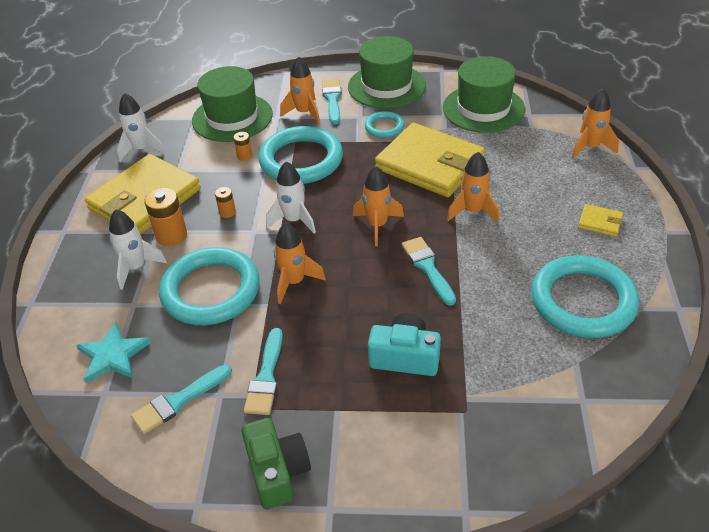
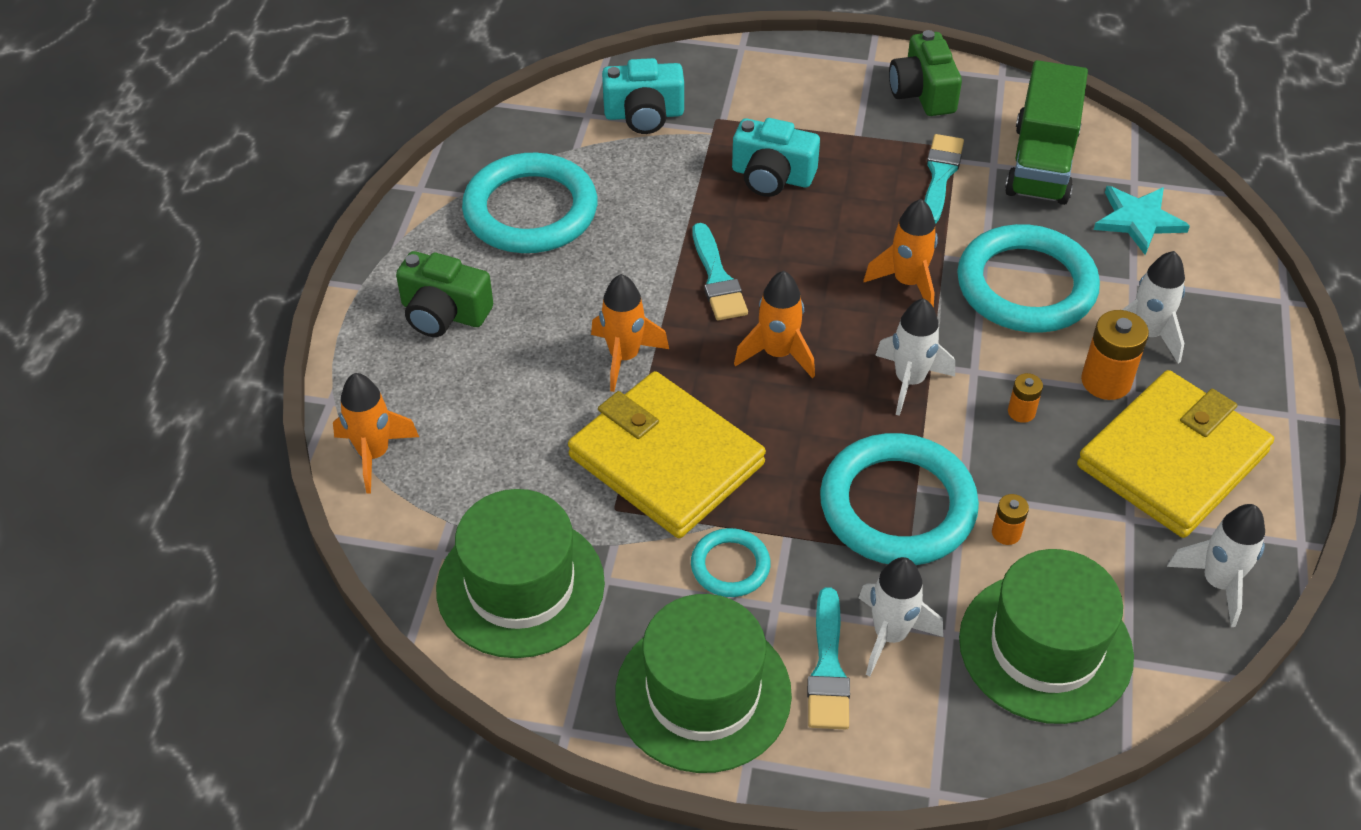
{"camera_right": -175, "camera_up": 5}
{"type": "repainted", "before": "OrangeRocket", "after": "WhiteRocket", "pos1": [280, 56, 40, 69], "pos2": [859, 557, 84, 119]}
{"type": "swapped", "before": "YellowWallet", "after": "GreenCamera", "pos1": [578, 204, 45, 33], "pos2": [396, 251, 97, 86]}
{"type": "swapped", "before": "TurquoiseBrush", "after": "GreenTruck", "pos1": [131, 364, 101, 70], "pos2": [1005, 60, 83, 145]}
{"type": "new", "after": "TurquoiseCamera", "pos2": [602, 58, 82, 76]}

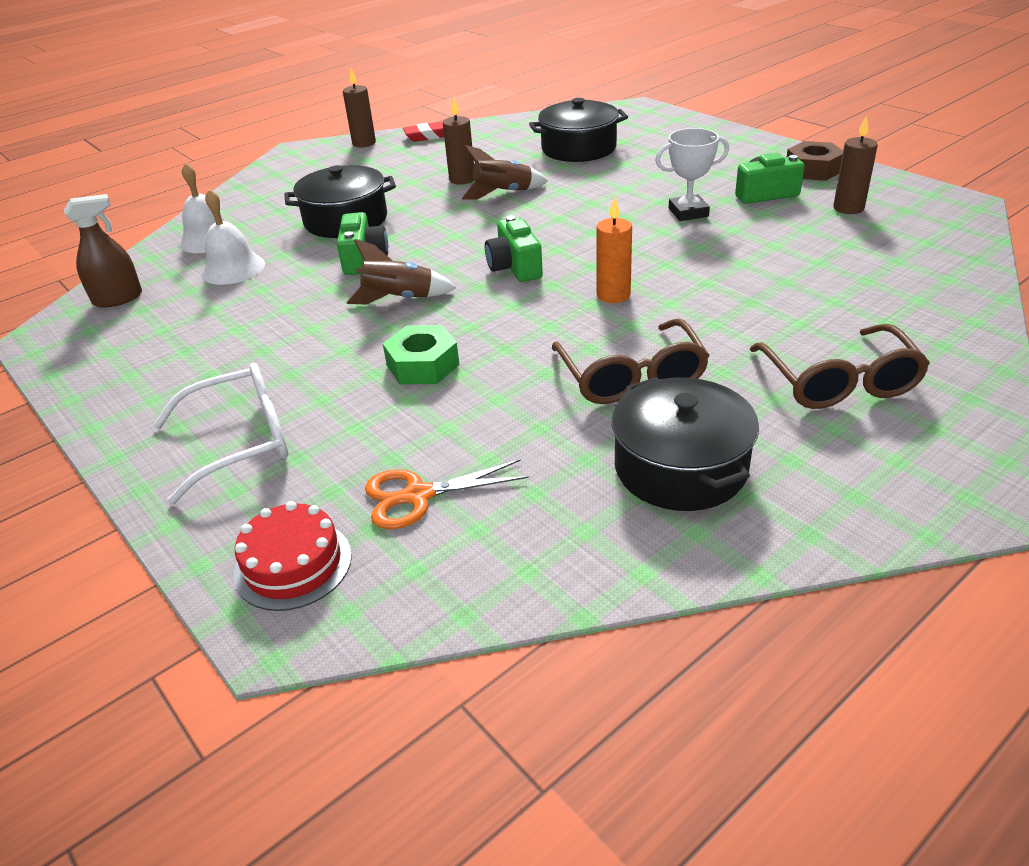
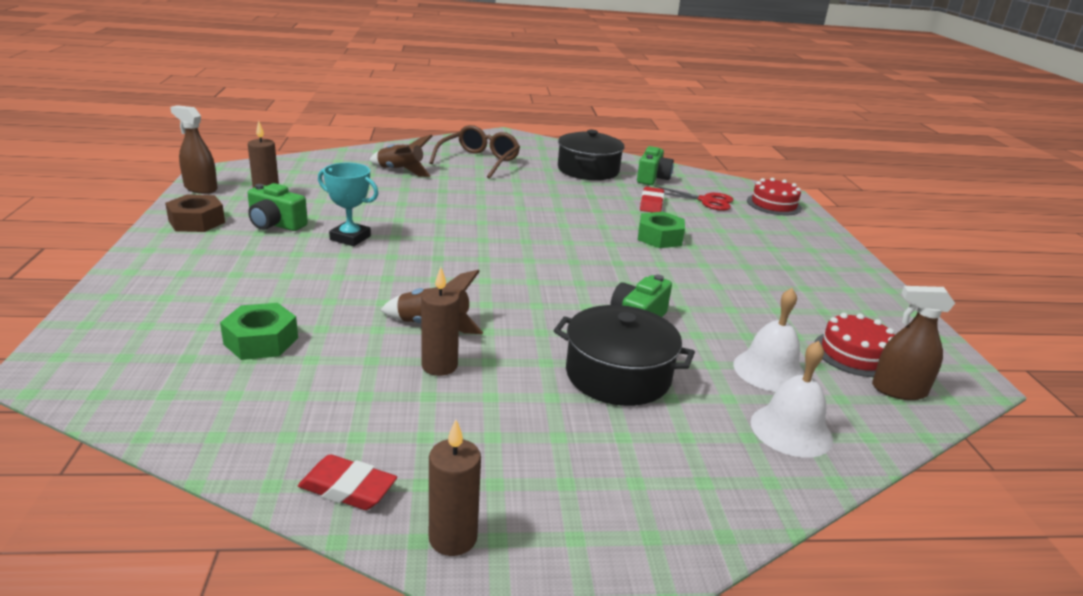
{"camera_right": -150, "camera_up": -10}
{"type": "swapped", "before": "BlackPot", "after": "GreenNut", "pos1": [529, 98, 99, 64], "pos2": [220, 303, 78, 57]}
{"type": "repainted", "before": "WhiteTrophy", "after": "TurquoiseTrophy", "pos1": [655, 128, 74, 93], "pos2": [318, 163, 61, 83]}
{"type": "gone", "before": "OrangeCandle", "pos1": [596, 196, 36, 107]}
{"type": "shifted", "before": "GreenCamera", "pos1": [485, 216, 58, 66], "pos2": [637, 146, 37, 39]}
{"type": "shifted", "before": "BrownRocket", "pos1": [347, 239, 109, 66], "pos2": [369, 135, 63, 42]}
{"type": "gone", "before": "BrownGlasses", "pos1": [552, 319, 158, 85]}
{"type": "gone", "before": "WhiteGlasses", "pos1": [153, 363, 136, 141]}
{"type": "repainted", "before": "OrangeScissors", "after": "RedScissors", "pos1": [365, 459, 164, 70], "pos2": [654, 186, 79, 25]}
{"type": "new", "after": "BrownSprayBottle", "pos2": [170, 105, 48, 89]}
{"type": "new", "after": "RedEraser", "pos2": [640, 187, 24, 25]}
{"type": "new", "after": "RedCake", "pos2": [814, 313, 81, 64]}

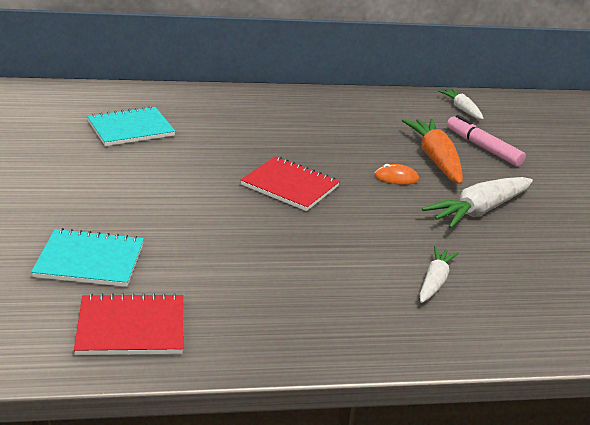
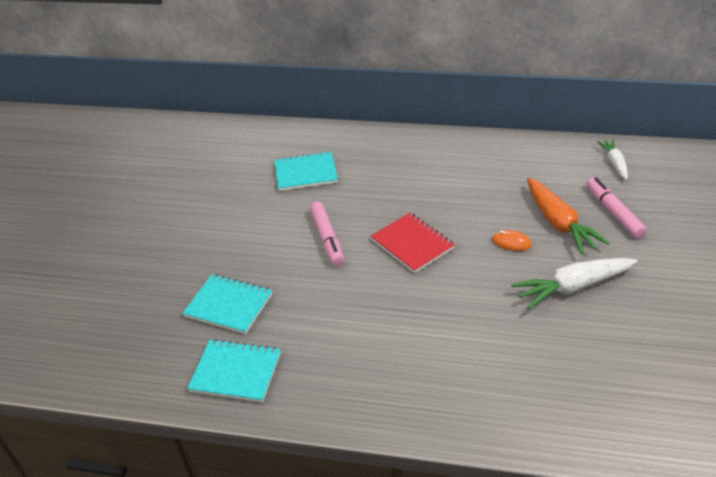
{"camera_right": 25, "camera_up": 10}
{"type": "rotated", "before": "OrangeCarrot", "pos1": [402, 119, 61, 65], "pos2": [527, 178, 83, 76], "turn": 150}
{"type": "gone", "before": "WhiteCarrot", "pos1": [420, 246, 39, 57]}
{"type": "repainted", "before": "RedNotebook", "after": "TurquoiseNotebook", "pos1": [74, 293, 109, 62], "pos2": [187, 339, 94, 63]}
{"type": "new", "after": "PinkMarker", "pos2": [310, 202, 34, 64]}

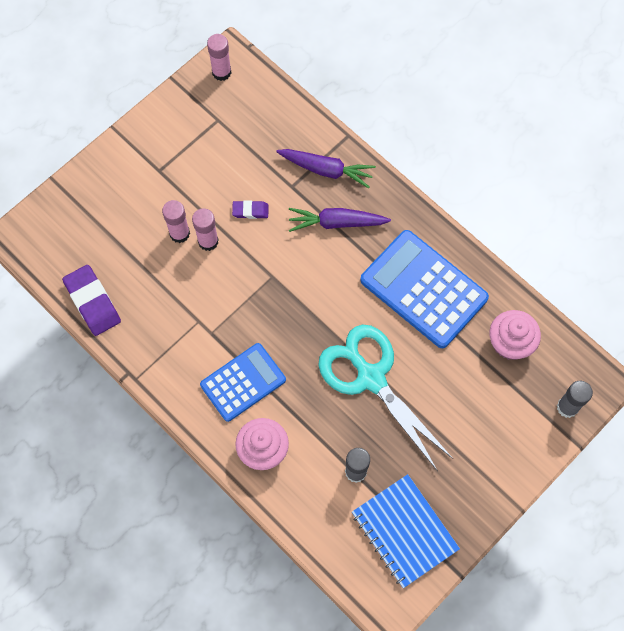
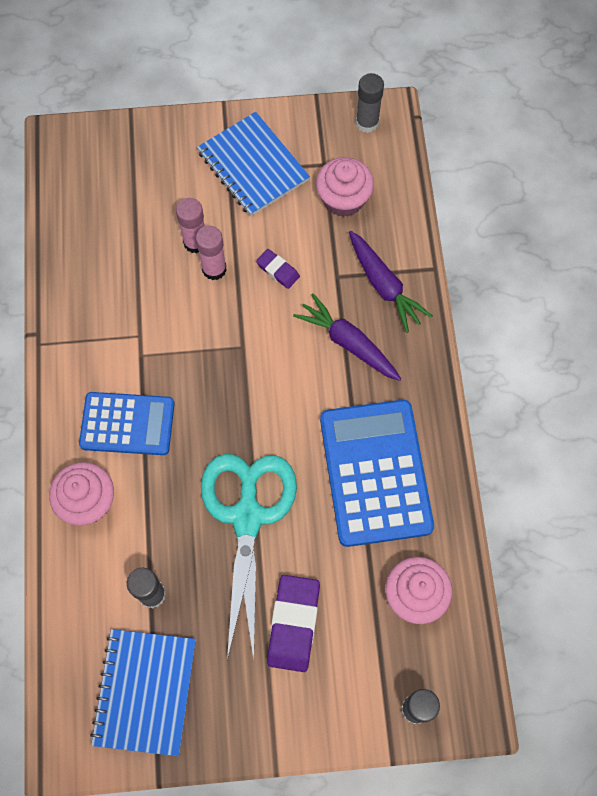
{"camera_right": 40, "camera_up": 0}
{"type": "repainted", "before": "PinkGlueStick", "after": "GreyGlueStick", "pos1": [207, 34, 24, 47], "pos2": [356, 73, 28, 60]}
{"type": "shifted", "before": "PurpleEraser", "pos1": [62, 265, 59, 71], "pos2": [267, 575, 53, 97]}
{"type": "new", "after": "BlueNotebook", "pos2": [197, 112, 113, 104]}
{"type": "new", "after": "PinkCupcake", "pos2": [316, 157, 58, 60]}

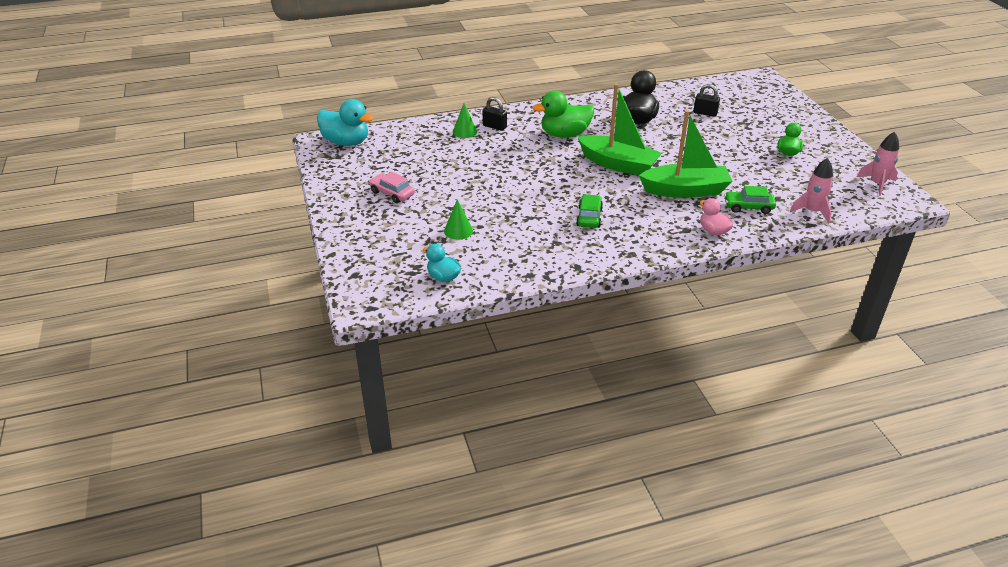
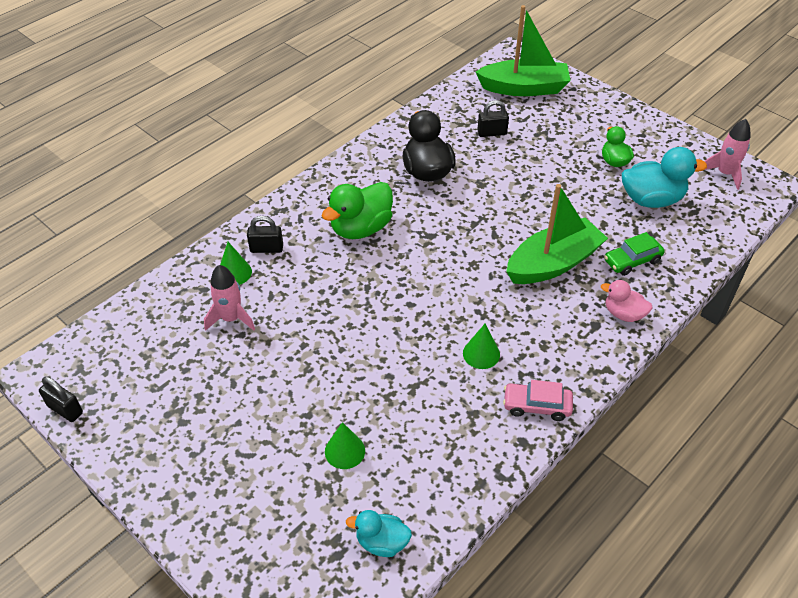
{"camera_right": -30, "camera_up": 10}
{"type": "shifted", "before": "GreenBoat", "pos1": [578, 84, 84, 92], "pos2": [476, 5, 95, 91]}
{"type": "shifted", "before": "TurquoiseDuck", "pos1": [317, 99, 56, 47], "pos2": [622, 147, 85, 61]}
{"type": "shifted", "before": "PinkRocket", "pos1": [790, 158, 43, 65], "pos2": [204, 265, 51, 66]}
{"type": "shifted", "before": "PinkCar", "pos1": [369, 172, 46, 31], "pos2": [503, 380, 70, 41]}
{"type": "swapped", "before": "GreenCar", "after": "GreenCone", "pos1": [576, 194, 27, 34], "pos2": [463, 324, 37, 45]}
{"type": "new", "after": "BlackPadlock", "pos2": [39, 376, 44, 46]}

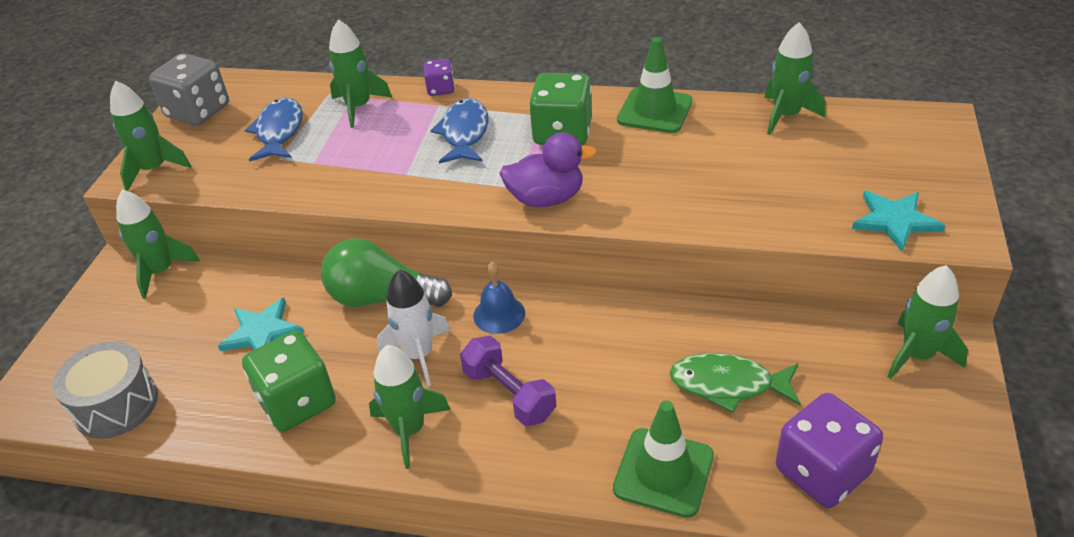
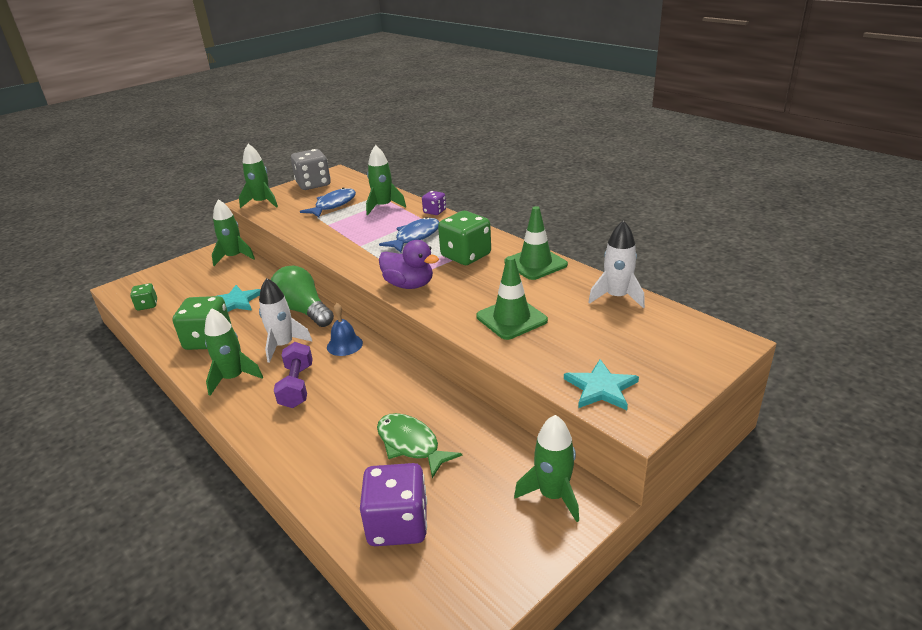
{"camera_right": 35, "camera_up": -10}
{"type": "repainted", "before": "GreenRocket", "after": "WhiteRocket", "pos1": [765, 22, 60, 113], "pos2": [588, 220, 57, 88]}
{"type": "swapped", "before": "GreyDrum", "after": "GreenDice", "pos1": [53, 341, 105, 98], "pos2": [130, 283, 27, 28]}
{"type": "shifted", "before": "GreenTrafficCone", "pos1": [613, 400, 101, 118], "pos2": [476, 256, 72, 84]}

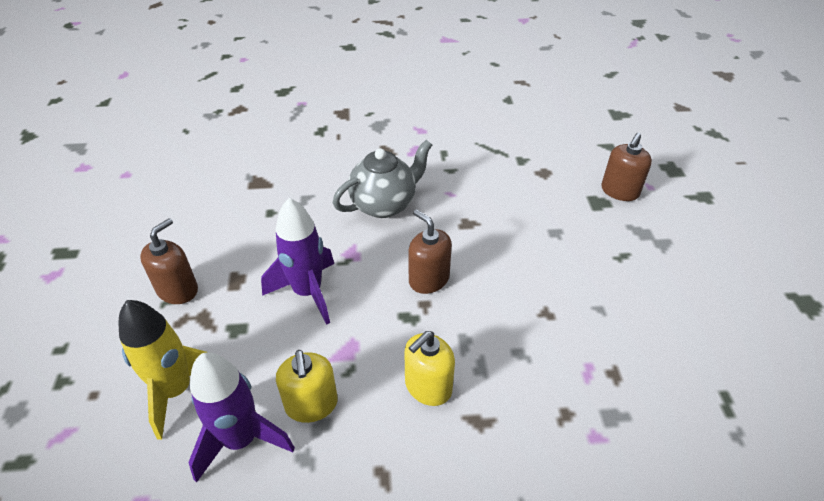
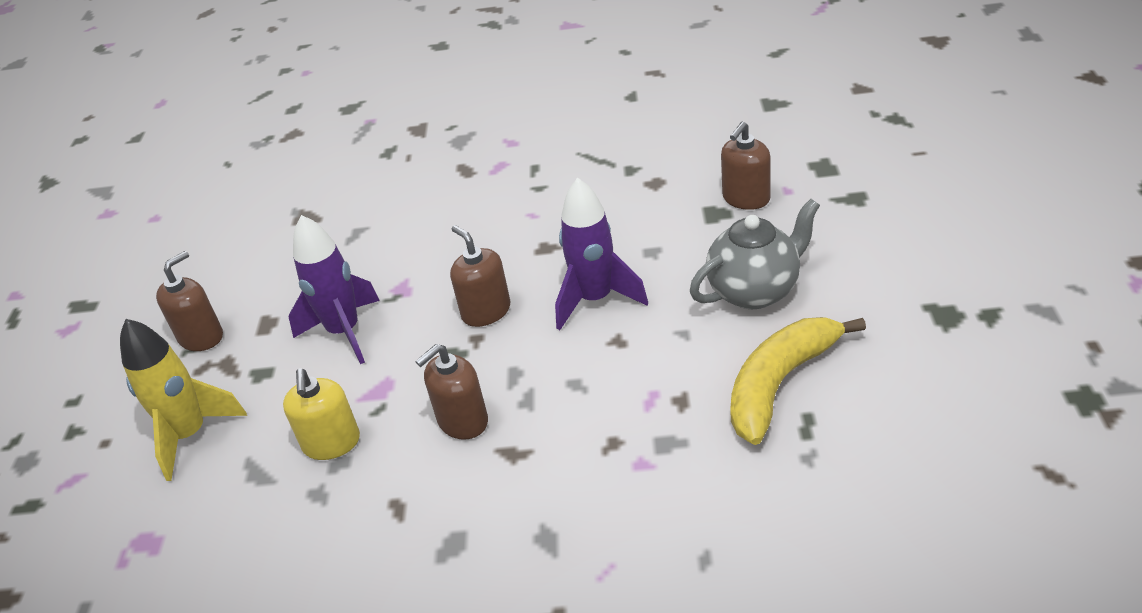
{"camera_right": 10, "camera_up": -5}
{"type": "shifted", "before": "GreyTeapot", "pos1": [333, 140, 99, 78], "pos2": [690, 199, 130, 110]}
{"type": "repainted", "before": "YellowSoapDispenser", "after": "BrownSoapDispenser", "pos1": [405, 331, 50, 75], "pos2": [415, 344, 73, 96]}
{"type": "shifted", "before": "PurpleRocket", "pos1": [188, 352, 107, 131], "pos2": [555, 178, 93, 152]}
{"type": "new", "after": "YellowBanana", "pos2": [730, 317, 136, 128]}

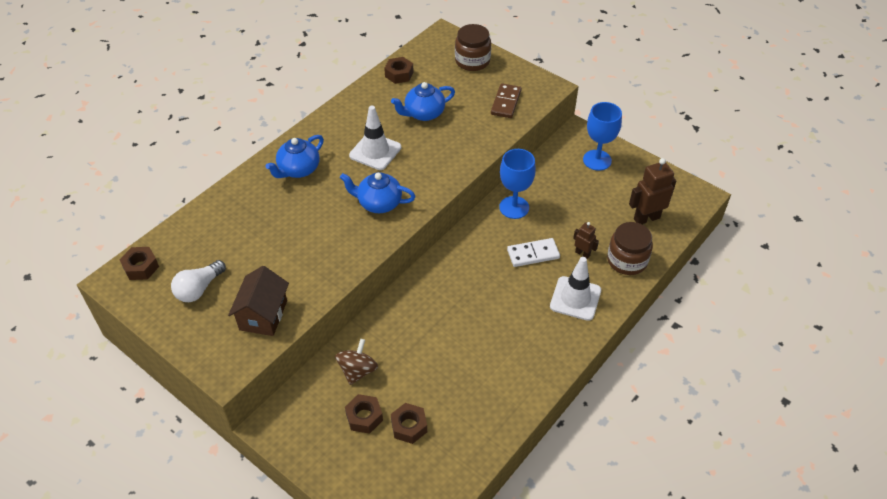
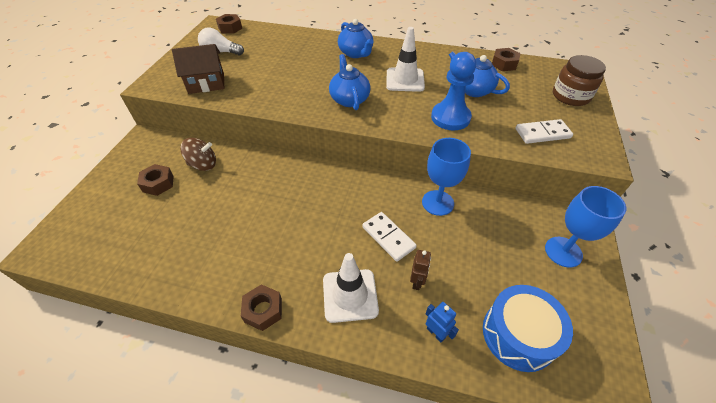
{"camera_right": 65, "camera_up": 0}
{"type": "repainted", "before": "BrownDomino", "after": "WhiteDomino", "pos1": [491, 83, 31, 35], "pos2": [516, 119, 57, 25]}
{"type": "rotated", "before": "BlueTeapot", "pos1": [265, 135, 59, 43], "pos2": [338, 19, 35, 39], "turn": -135}
{"type": "swapped", "before": "BrownRobot", "after": "BlueDrum", "pos1": [629, 158, 47, 66], "pos2": [483, 285, 90, 87]}
{"type": "swapped", "before": "BrownJar", "after": "BlueRobot", "pos1": [607, 222, 46, 53], "pos2": [426, 302, 33, 40]}
{"type": "shifted", "before": "BrownNut", "pos1": [391, 403, 36, 41], "pos2": [241, 284, 41, 47]}
{"type": "new", "after": "BluePawn", "pos2": [431, 52, 45, 78]}

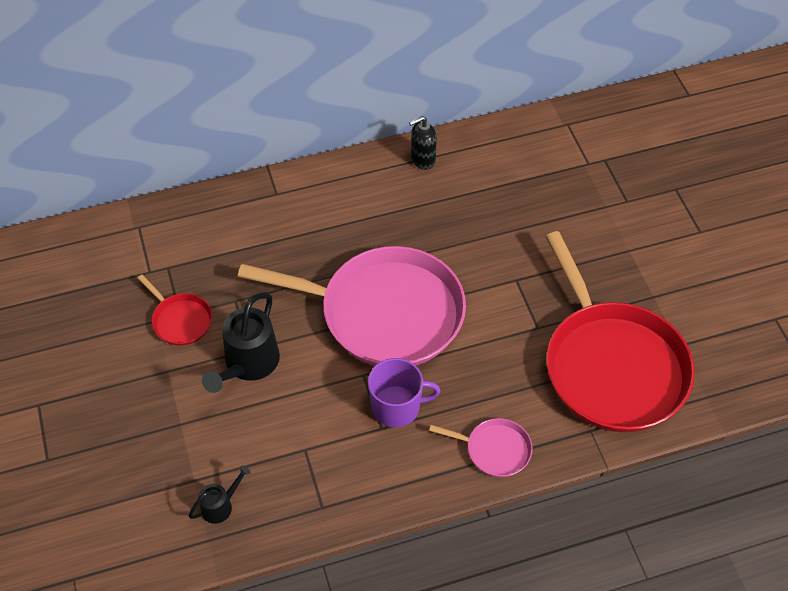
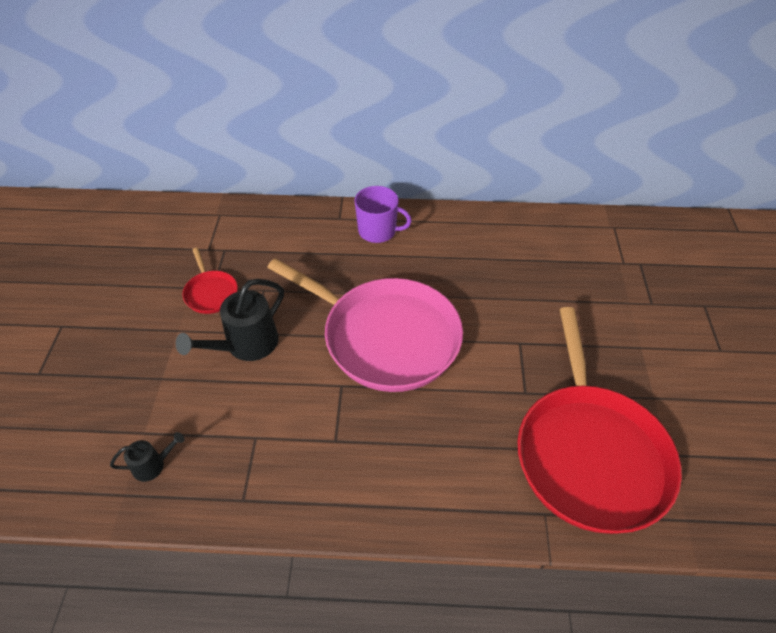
{"camera_right": 20, "camera_up": -5}
{"type": "gone", "before": "BlackSoapDispenser", "pos1": [409, 116, 28, 54]}
{"type": "shifted", "before": "PurpleMug", "pos1": [368, 358, 72, 69], "pos2": [354, 186, 58, 57]}
{"type": "gone", "before": "PinkPan", "pos1": [429, 418, 104, 59]}

